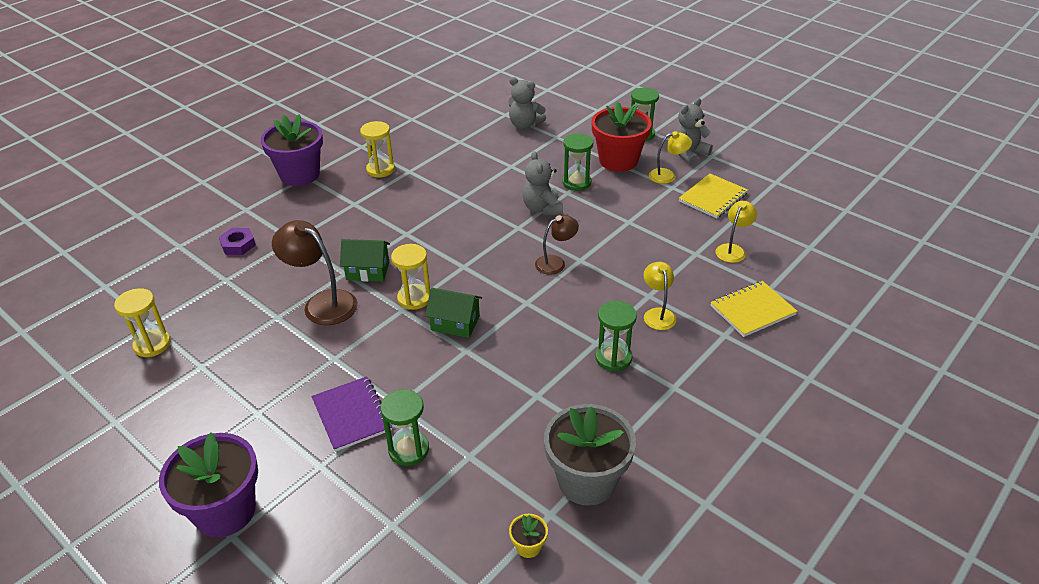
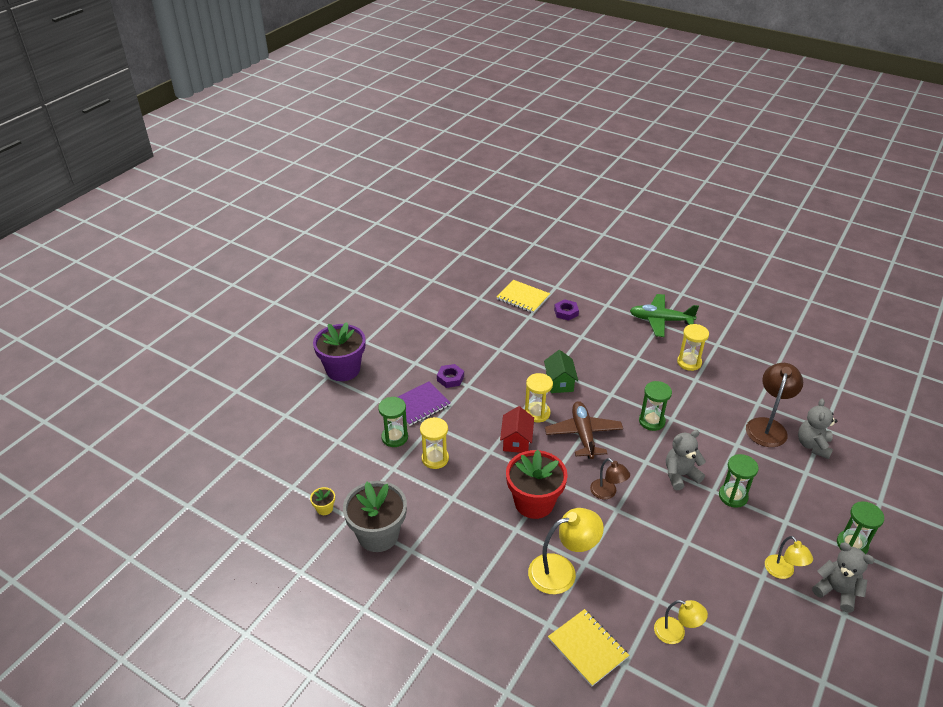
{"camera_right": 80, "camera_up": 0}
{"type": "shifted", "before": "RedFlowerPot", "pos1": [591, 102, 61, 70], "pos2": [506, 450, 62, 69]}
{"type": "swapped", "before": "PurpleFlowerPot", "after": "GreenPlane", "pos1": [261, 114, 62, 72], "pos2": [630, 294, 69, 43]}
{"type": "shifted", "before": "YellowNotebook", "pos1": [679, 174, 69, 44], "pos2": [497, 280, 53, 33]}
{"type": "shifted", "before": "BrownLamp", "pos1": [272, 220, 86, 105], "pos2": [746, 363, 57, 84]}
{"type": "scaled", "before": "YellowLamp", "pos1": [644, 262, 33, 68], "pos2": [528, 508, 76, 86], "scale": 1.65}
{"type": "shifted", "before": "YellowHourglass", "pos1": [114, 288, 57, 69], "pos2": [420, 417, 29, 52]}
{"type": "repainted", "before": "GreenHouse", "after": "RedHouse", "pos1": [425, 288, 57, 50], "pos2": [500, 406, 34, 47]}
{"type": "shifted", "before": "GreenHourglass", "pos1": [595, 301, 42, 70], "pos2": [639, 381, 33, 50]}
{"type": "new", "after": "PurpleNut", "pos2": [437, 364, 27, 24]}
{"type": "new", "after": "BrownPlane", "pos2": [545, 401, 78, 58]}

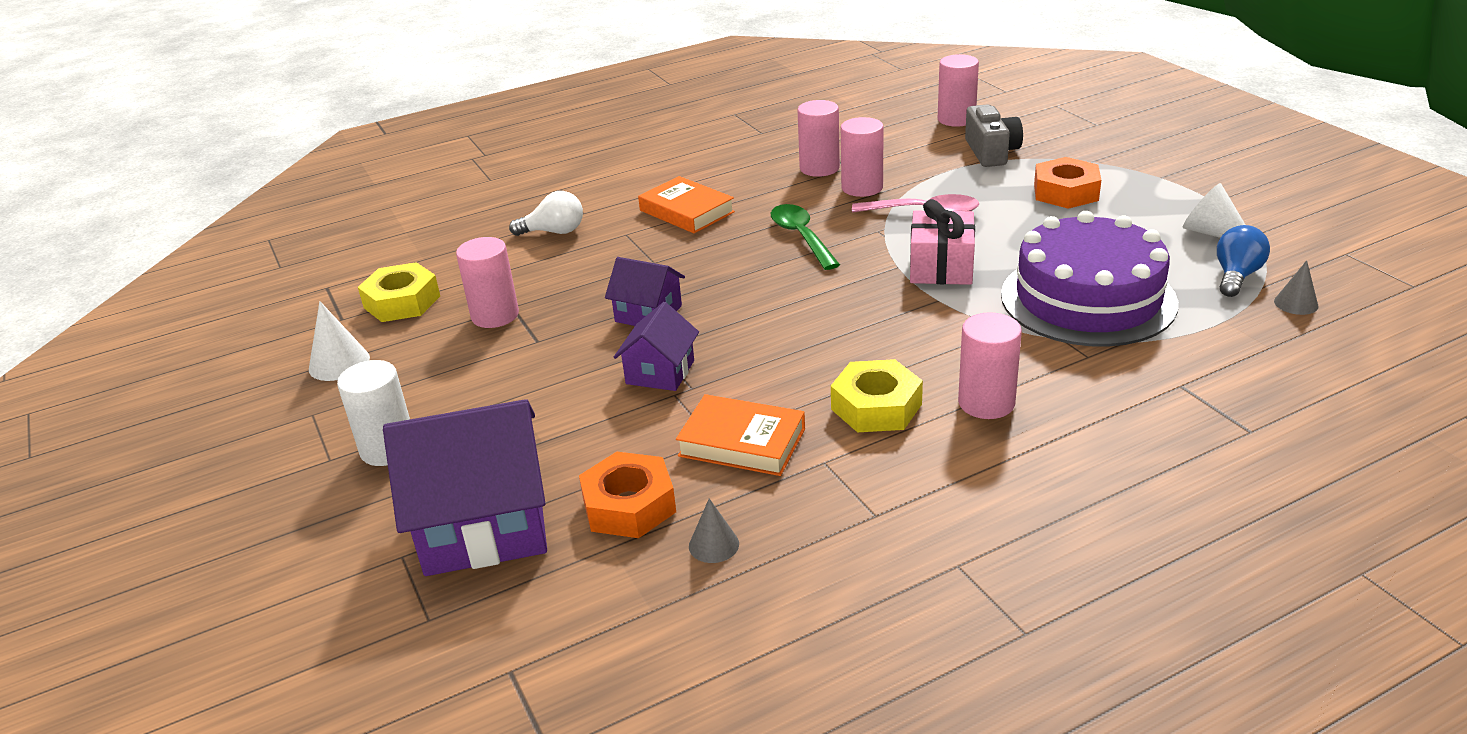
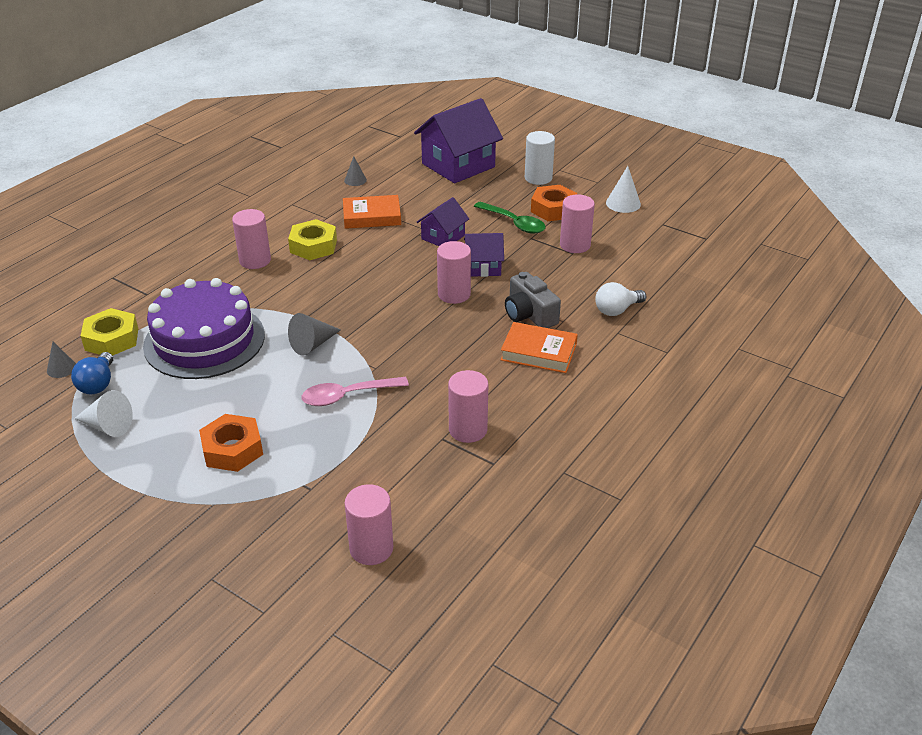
{"camera_right": 150, "camera_up": 5}
{"type": "shifted", "before": "GreyCamera", "pos1": [965, 104, 58, 63], "pos2": [505, 272, 56, 56]}
{"type": "shifted", "before": "PinkCylinder", "pos1": [841, 117, 43, 80], "pos2": [437, 241, 34, 63]}
{"type": "swapped", "before": "PinkGift", "after": "GreyCone", "pos1": [910, 199, 65, 86], "pos2": [288, 313, 53, 43]}
{"type": "shifted", "before": "GreenSpoon", "pos1": [771, 204, 69, 66], "pos2": [474, 202, 72, 32]}
{"type": "shifted", "before": "YellowNut", "pos1": [358, 262, 82, 60], "pos2": [81, 308, 57, 48]}
{"type": "rotated", "before": "PurpleHouse", "pos1": [614, 302, 85, 89], "pos2": [416, 197, 53, 49], "turn": 45}
{"type": "shifted", "before": "OrangeNut", "pos1": [579, 452, 97, 86], "pos2": [531, 185, 47, 36]}

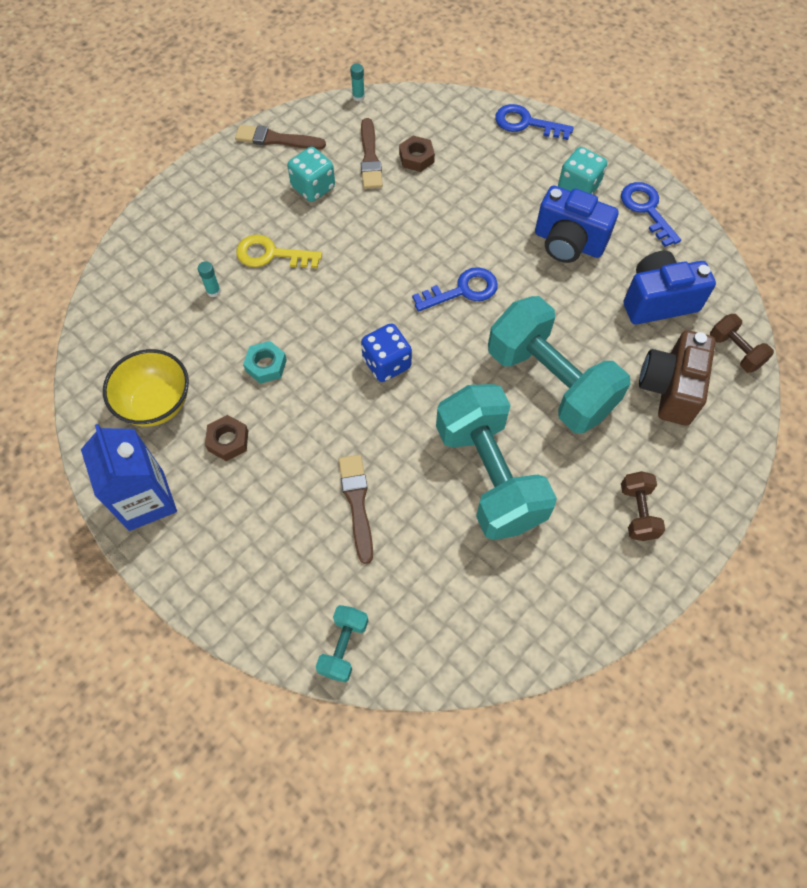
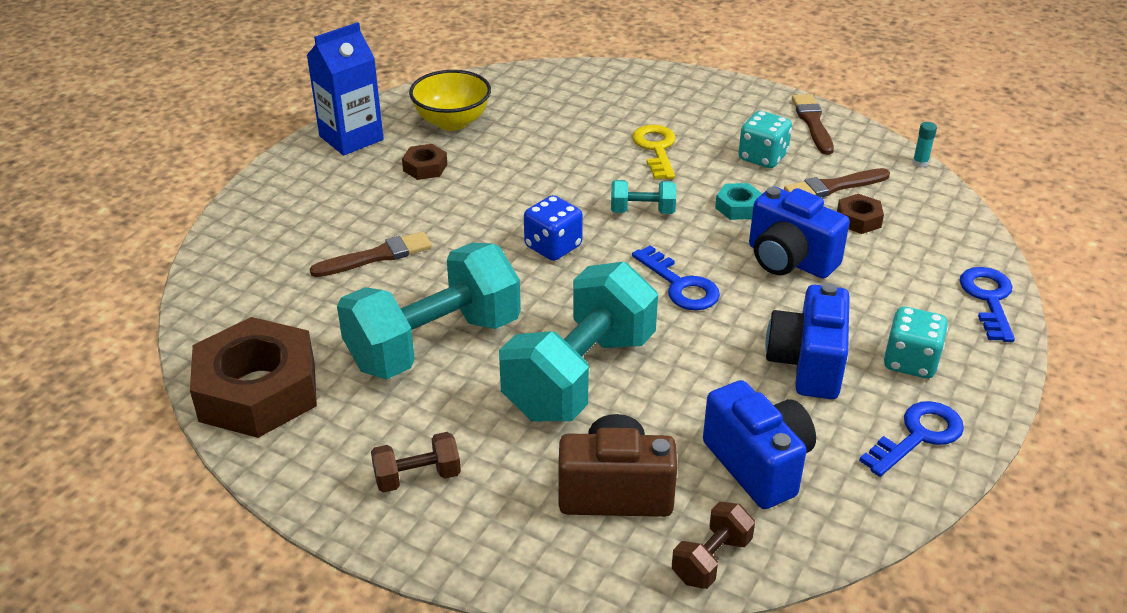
{"camera_right": 75, "camera_up": -25}
{"type": "gone", "before": "TurquoiseGlueStick", "pos1": [198, 261, 23, 36]}
{"type": "shifted", "before": "TurquoiseNut", "pos1": [243, 341, 44, 43], "pos2": [715, 183, 47, 37]}
{"type": "shifted", "before": "TurquoiseDumbbell", "pos1": [316, 605, 52, 77], "pos2": [611, 180, 65, 34]}
{"type": "new", "after": "BlueCamera", "pos2": [749, 186, 101, 93]}
{"type": "new", "after": "BrownNut", "pos2": [190, 317, 127, 121]}

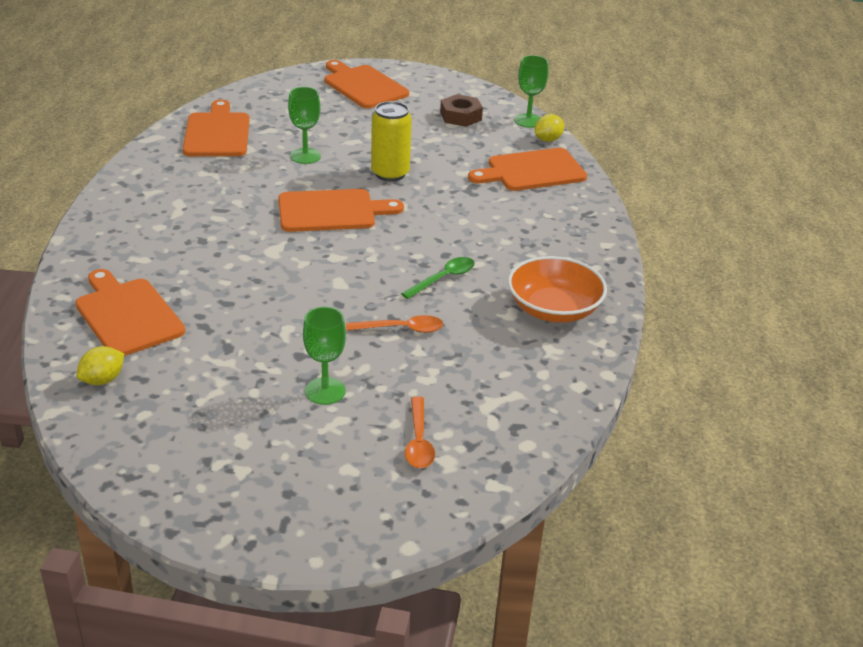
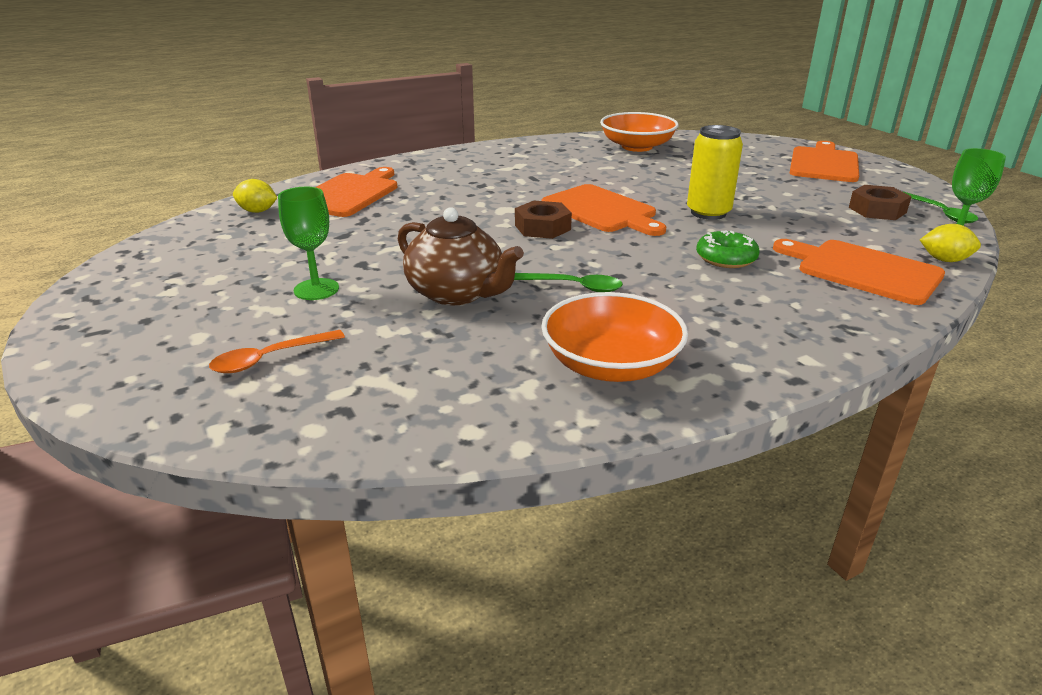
{"camera_right": 60, "camera_up": -5}
{"type": "gone", "before": "GreenGoblet", "pos1": [288, 87, 33, 77]}
{"type": "swapped", "before": "OrangeCuttingBoard", "after": "OrangeBowl", "pos1": [183, 100, 66, 56], "pos2": [600, 112, 79, 40]}
{"type": "swapped", "before": "OrangeSpoon", "after": "BrownTeapot", "pos1": [346, 315, 97, 18], "pos2": [398, 207, 126, 99]}
{"type": "new", "after": "GreenSpoon", "pos2": [904, 192, 74, 31]}
{"type": "new", "after": "BrownNut", "pos2": [515, 201, 57, 38]}
{"type": "new", "after": "GreenDonut", "pos2": [696, 231, 64, 37]}

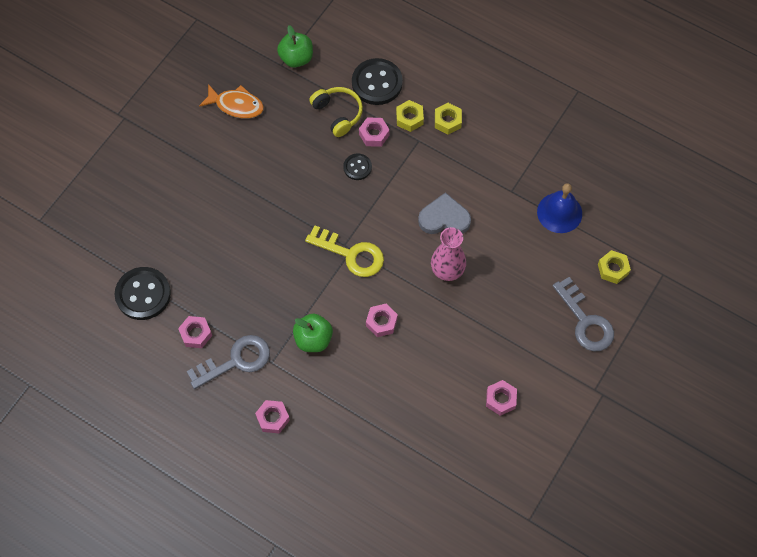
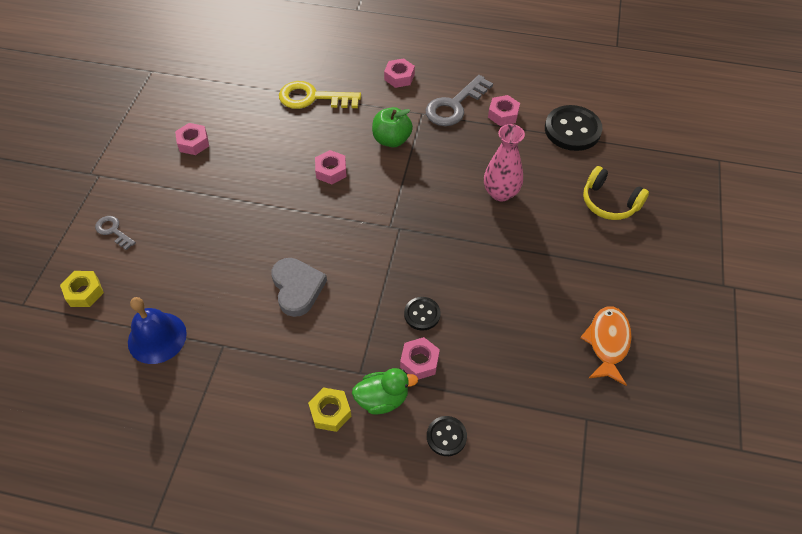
{"camera_right": 160, "camera_up": -10}
{"type": "gone", "before": "GreenApple", "pos1": [277, 25, 36, 42]}
{"type": "scaled", "before": "BlackButton", "pos1": [352, 58, 51, 47], "pos2": [427, 416, 40, 40], "scale": 0.54}
{"type": "rotated", "before": "OrangeFish", "pos1": [199, 84, 65, 34], "pos2": [580, 306, 52, 79], "turn": 105}
{"type": "shifted", "before": "YellowHeadphones", "pos1": [309, 87, 54, 50], "pos2": [583, 166, 66, 54]}
{"type": "swapped", "before": "YellowNut", "after": "GreenDuck", "pos1": [396, 100, 28, 32], "pos2": [352, 368, 66, 47]}
{"type": "rotated", "before": "GreyHeart", "pos1": [418, 192, 53, 42], "pos2": [271, 258, 56, 59], "turn": -90}
{"type": "shifted", "before": "YellowKey", "pos1": [305, 225, 79, 52], "pos2": [279, 81, 82, 28]}
{"type": "shifted", "before": "PinkVase", "pos1": [431, 227, 35, 54], "pos2": [484, 124, 41, 77]}
{"type": "scaled", "before": "GreyKey", "pos1": [553, 277, 61, 74], "pos2": [95, 216, 41, 34], "scale": 0.54}

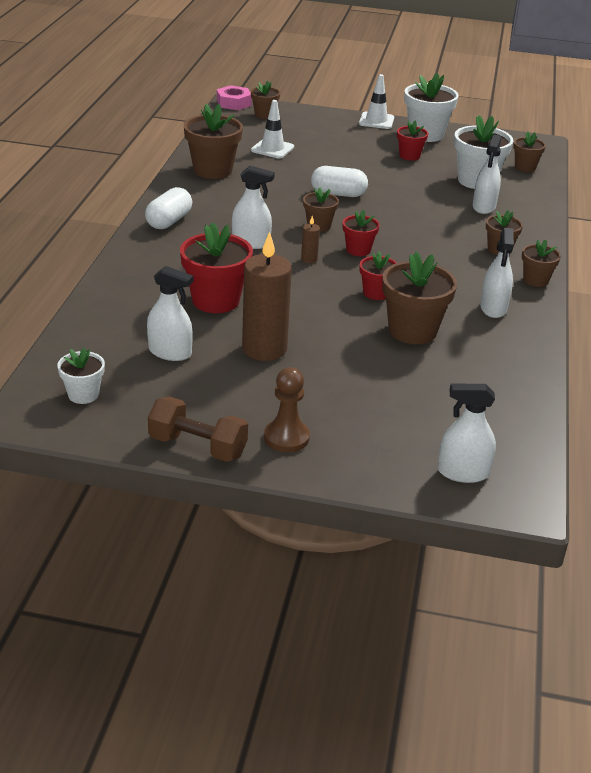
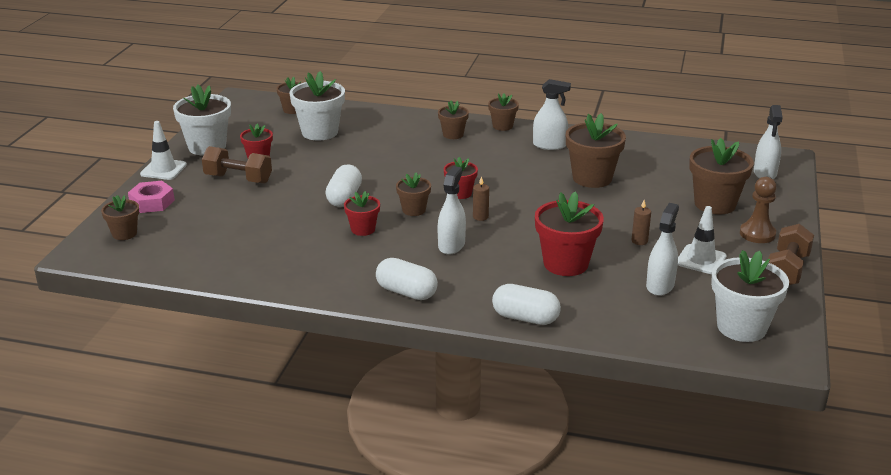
{"camera_right": -85, "camera_up": -5}
{"type": "shifted", "before": "PinkNut", "pos1": [217, 85, 35, 25], "pos2": [128, 181, 47, 32]}
{"type": "shifted", "before": "WhiteTrafficCone", "pos1": [251, 100, 43, 58], "pos2": [678, 206, 48, 68]}
{"type": "shifted", "before": "BrownFlowerPot", "pos1": [184, 104, 59, 75], "pos2": [689, 138, 65, 77]}
{"type": "gone", "before": "WhiteSprayBottle", "pos1": [473, 135, 28, 79]}
{"type": "scaled", "before": "BrownCandle", "pos1": [242, 231, 50, 130], "pos2": [632, 200, 19, 45], "scale": 0.42}
{"type": "shifted", "before": "RedFlowerPot", "pos1": [360, 251, 37, 49], "pos2": [344, 191, 36, 45]}
{"type": "scaled", "before": "WhiteFlowerPot", "pos1": [57, 348, 48, 56], "pos2": [711, 250, 78, 92], "scale": 1.77}
{"type": "new", "after": "BrownDumbbell", "pos2": [202, 146, 70, 38]}
{"type": "new", "after": "WhiteCapsule", "pos2": [492, 284, 69, 41]}

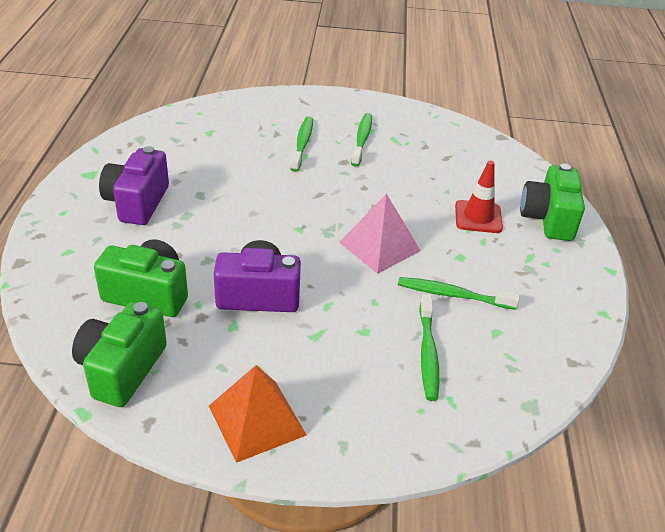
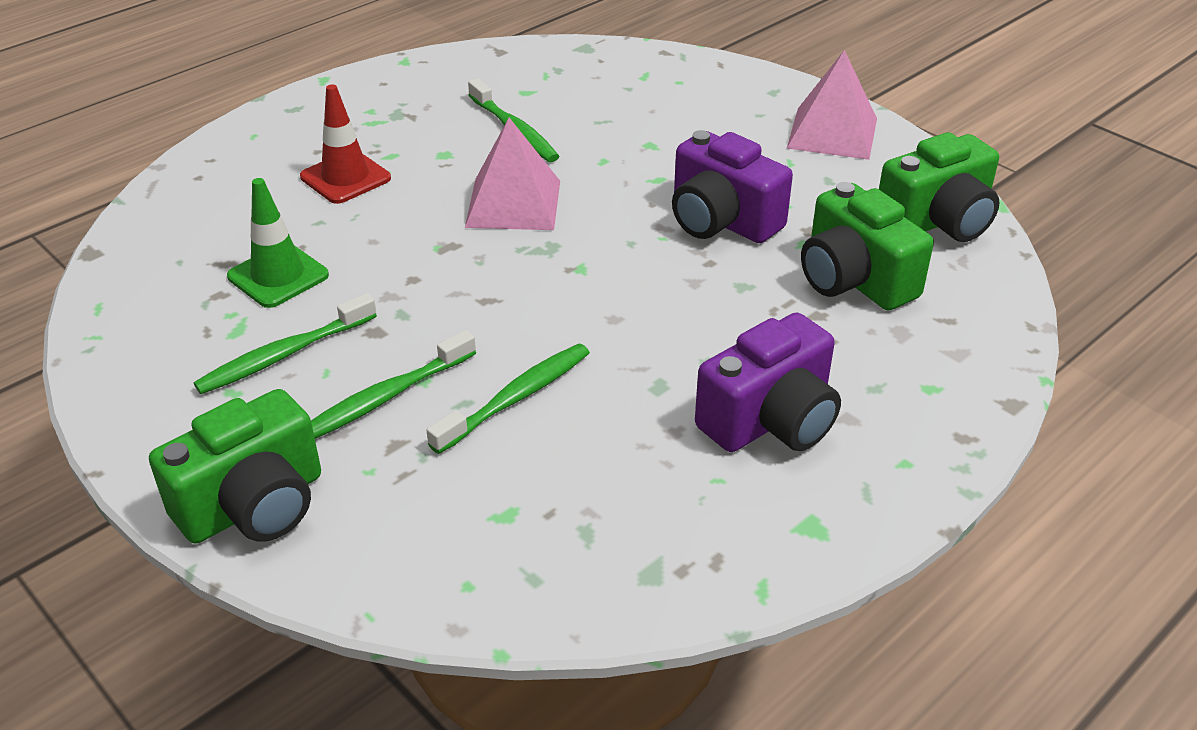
{"camera_right": -135, "camera_up": 0}
{"type": "shifted", "before": "GreenCamera", "pos1": [520, 163, 65, 78], "pos2": [149, 389, 172, 154]}
{"type": "shifted", "before": "GreenToothbrush", "pos1": [419, 294, 20, 107], "pos2": [426, 344, 164, 110]}
{"type": "repainted", "before": "OrangePyramid", "after": "PinkPyramid", "pos1": [209, 365, 97, 98], "pos2": [787, 50, 90, 110]}
{"type": "new", "after": "GreenTrafficCone", "pos2": [227, 178, 102, 130]}

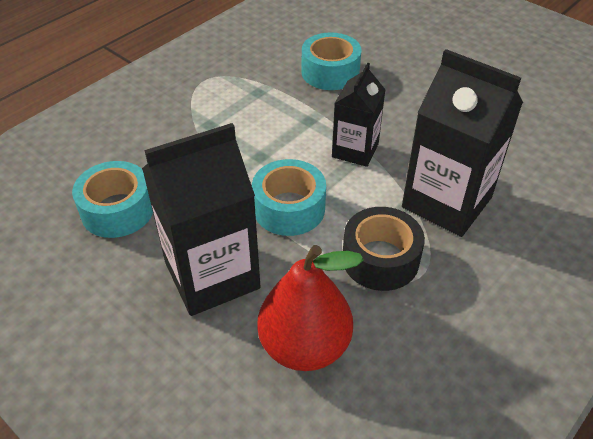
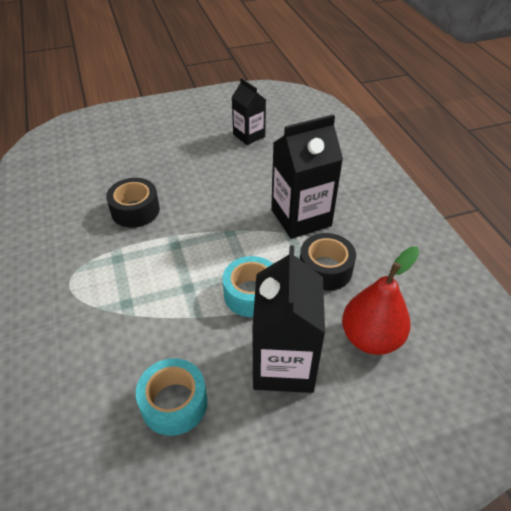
{"camera_right": -60, "camera_up": 0}
{"type": "repainted", "before": "TurquoiseTape", "after": "BlackTape", "pos1": [302, 32, 59, 58], "pos2": [106, 178, 54, 50]}
{"type": "shifted", "before": "BlackCarton", "pos1": [332, 63, 54, 104], "pos2": [232, 78, 34, 67]}

